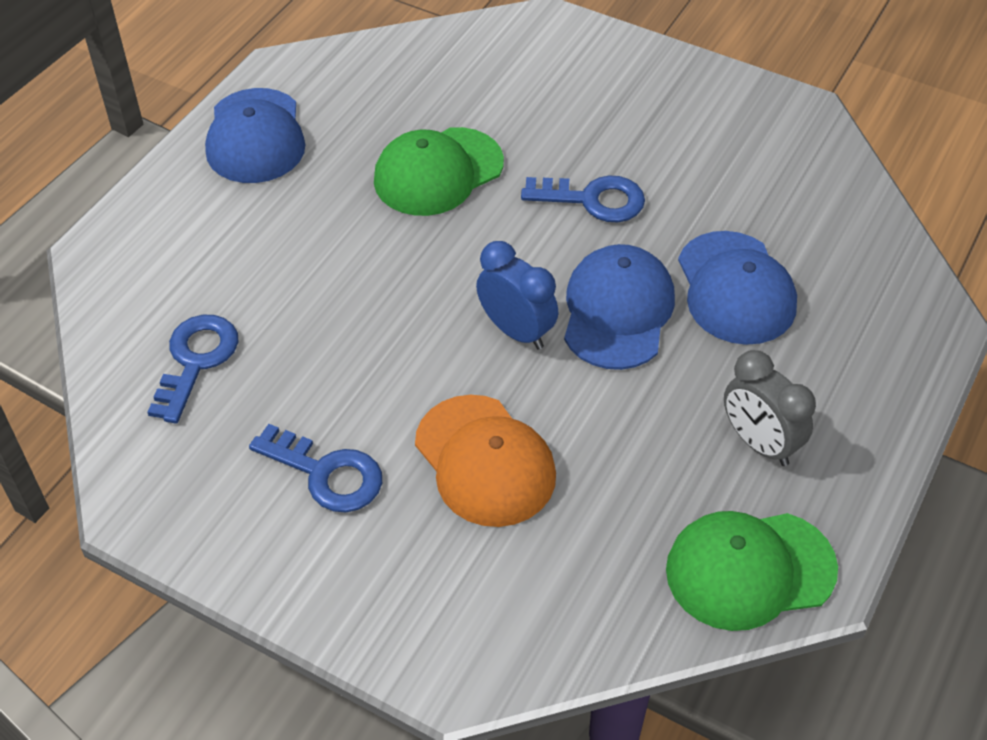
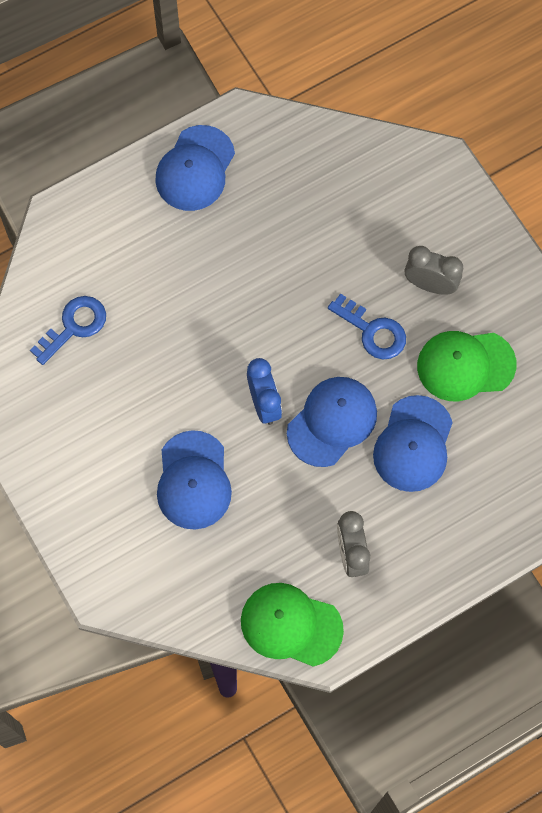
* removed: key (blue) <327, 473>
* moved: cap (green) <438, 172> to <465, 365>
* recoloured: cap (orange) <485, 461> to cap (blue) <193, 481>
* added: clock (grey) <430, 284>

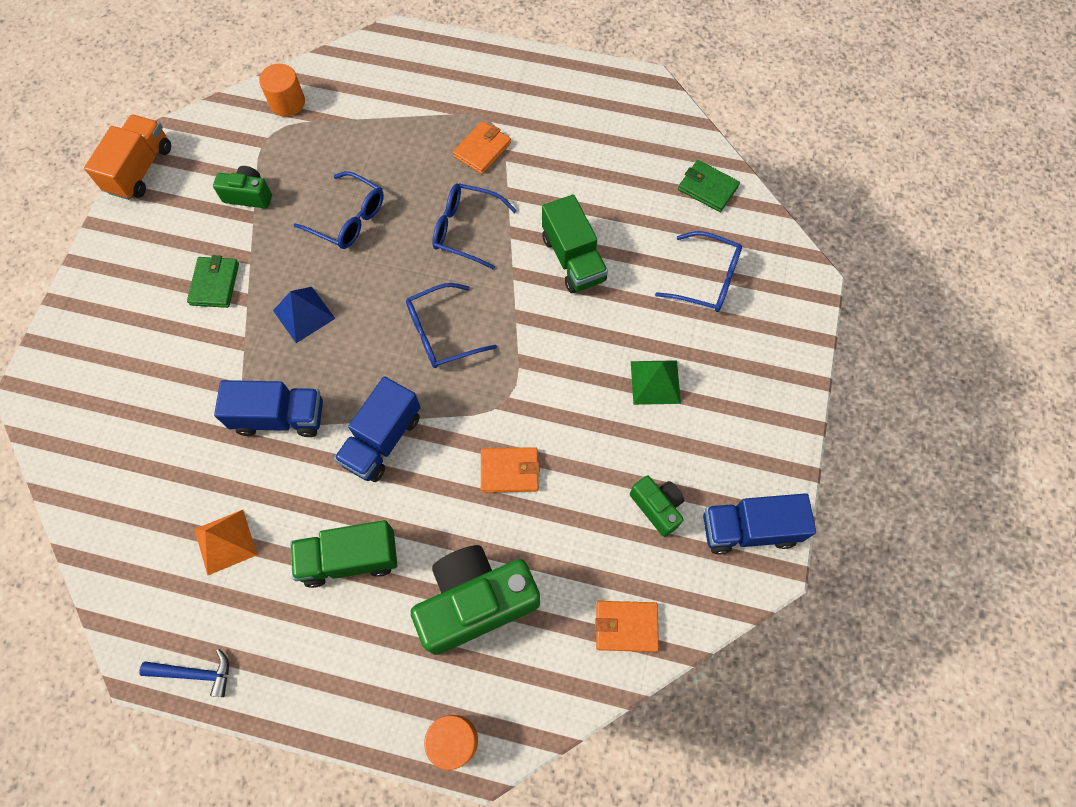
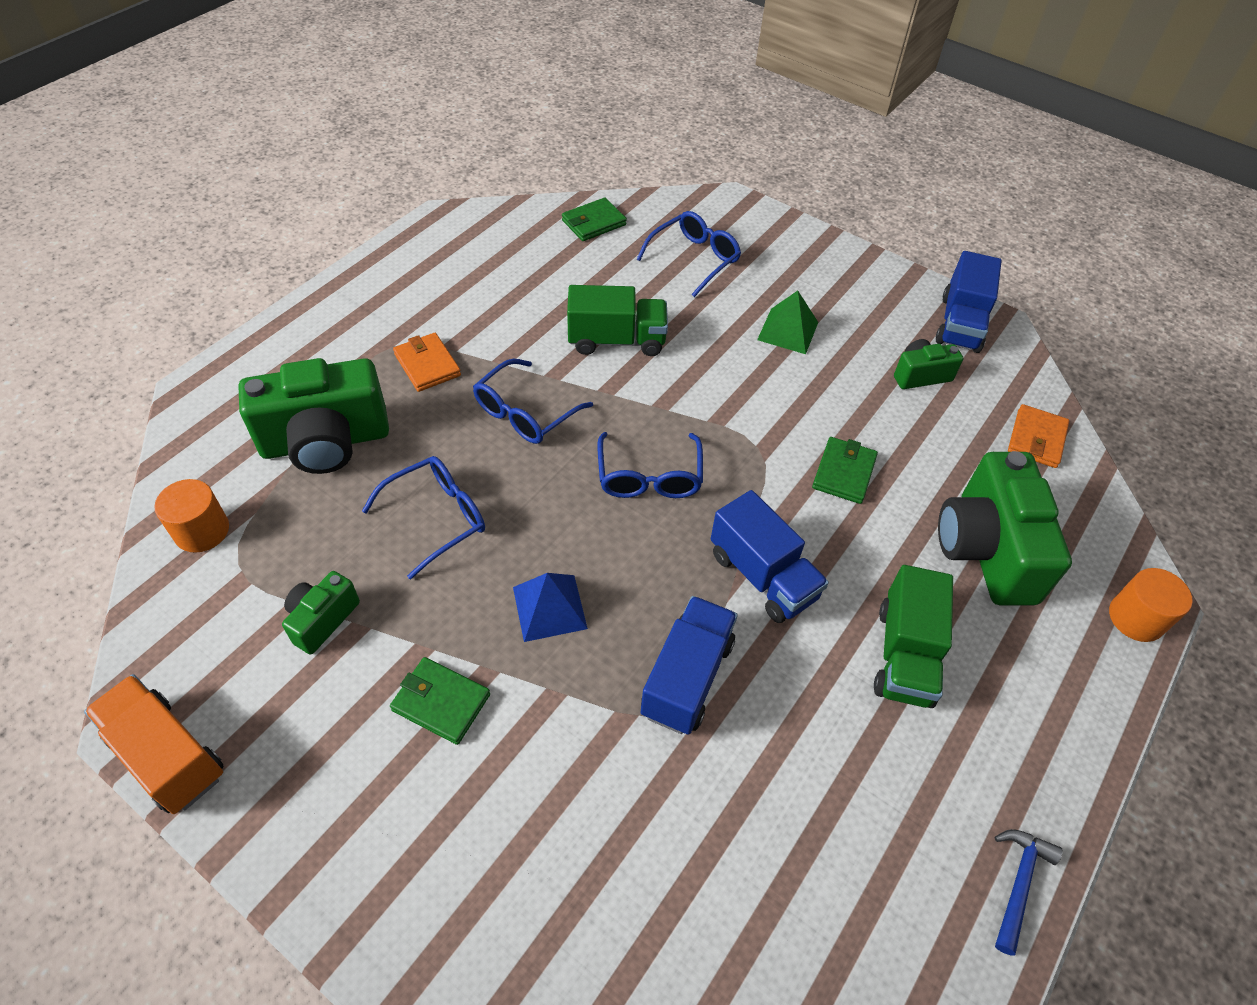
* removed: pyramid (orange) <225, 542>
* recoloured: wallet (orange) <509, 471> to wallet (green) <843, 473>
* added: camera (green) <326, 442>

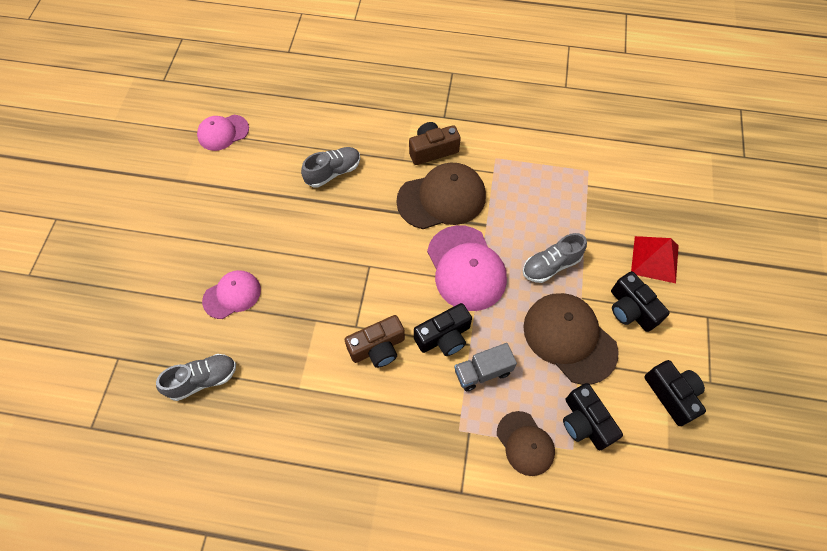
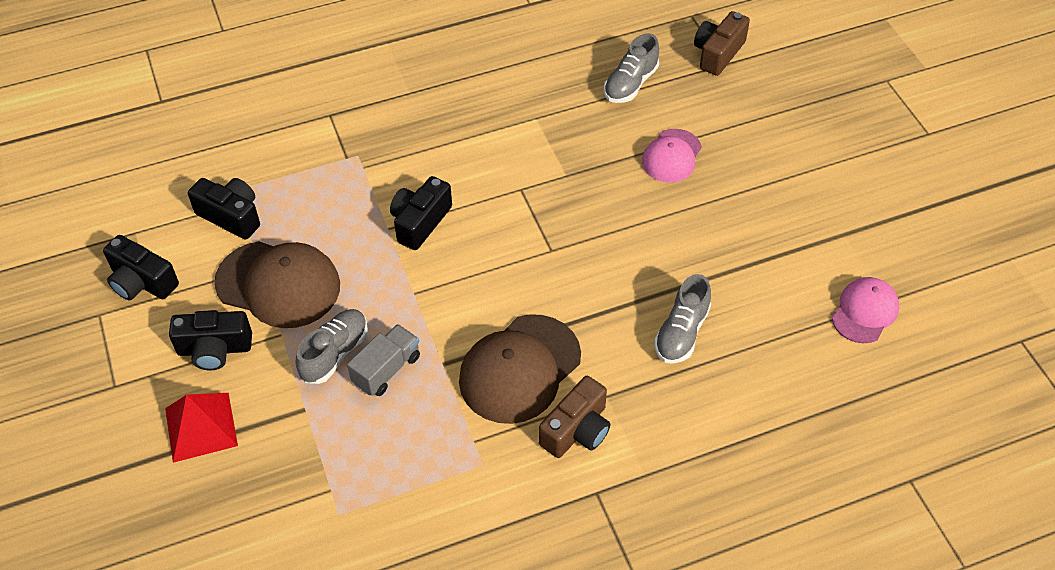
* moved: camera (brown) <378, 348> to <718, 53>
* removed: cap (pink) <466, 268>
* moved: truck (grey) <482, 372> to <386, 369>
* removed: cap (brown) <525, 443>
* turned: camera (black) <631, 309> = <214, 349> 150 degrees clockwise

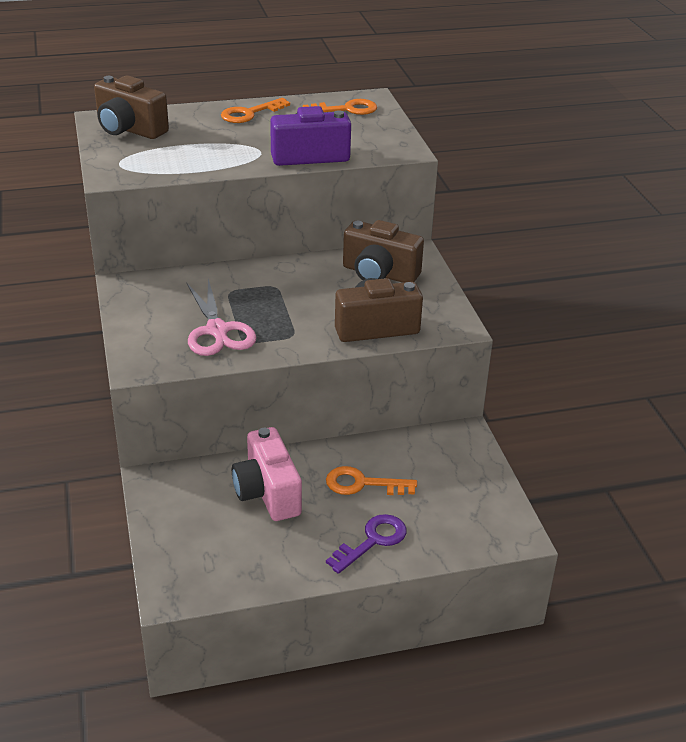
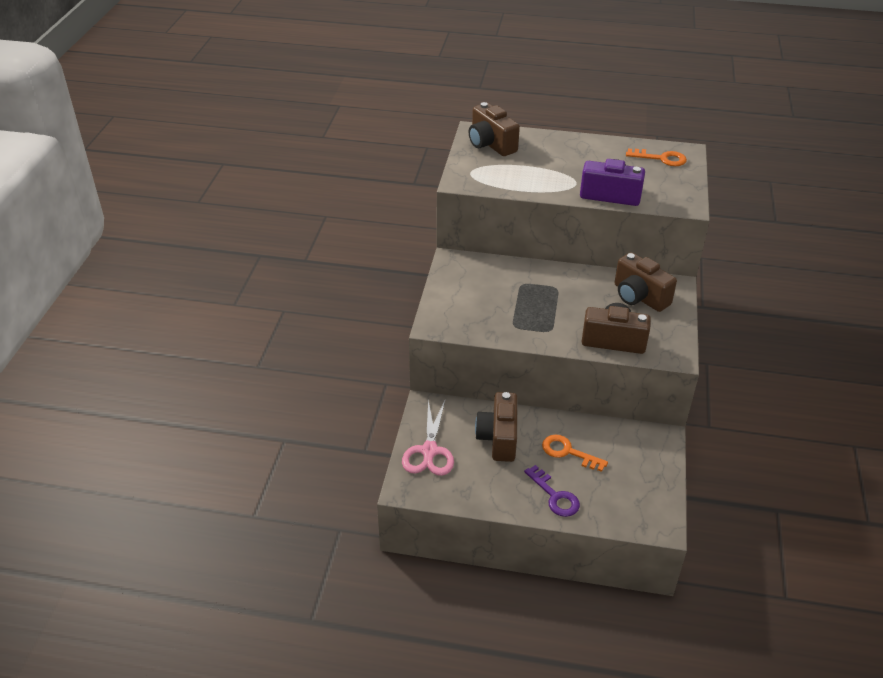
* moved: scissors (pink) <217, 330> to <429, 451>
* removed: key (orange) <249, 113>
* recoloured: camera (pink) <267, 493> to camera (brown) <498, 438>
* turned: key (purple) <373, 541> = <555, 496> 75 degrees clockwise

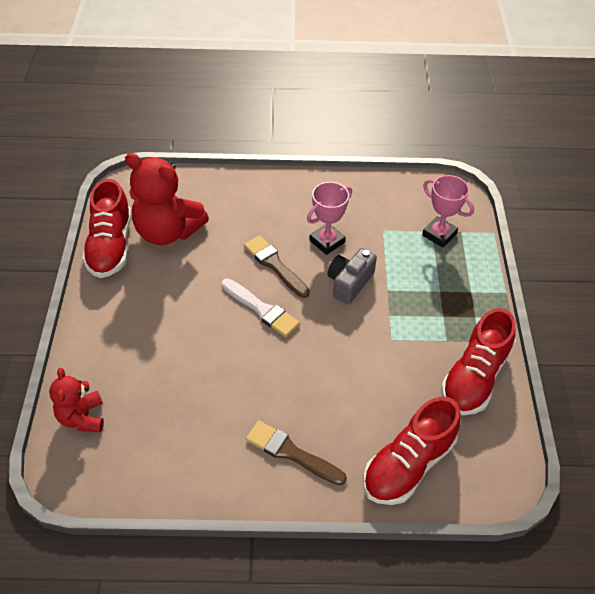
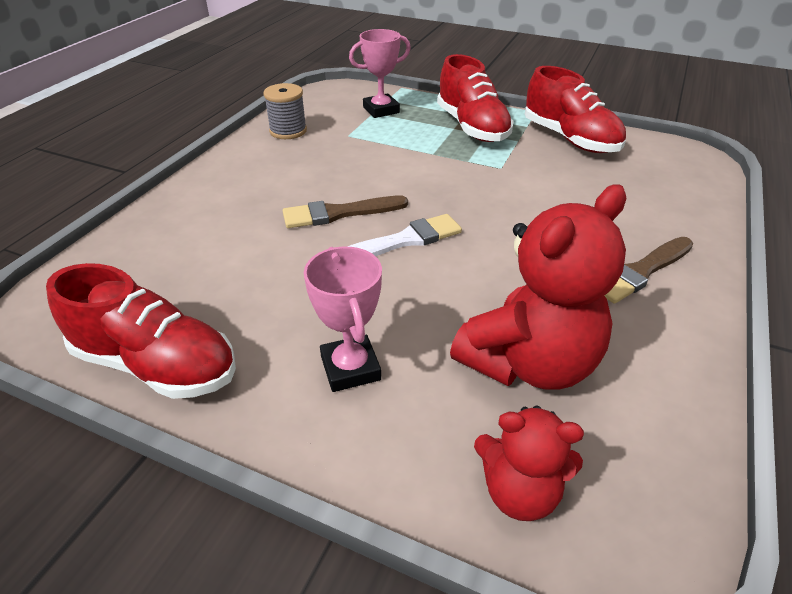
* moved: teddy bear (red) <167, 231> to <529, 363>
* moved: trophy (pink) <327, 241> to <350, 368>
* removed: camera (grey) <349, 283>
* moved: shoe (red) <408, 464> to <472, 127>
* added: spool (grey) <288, 131>

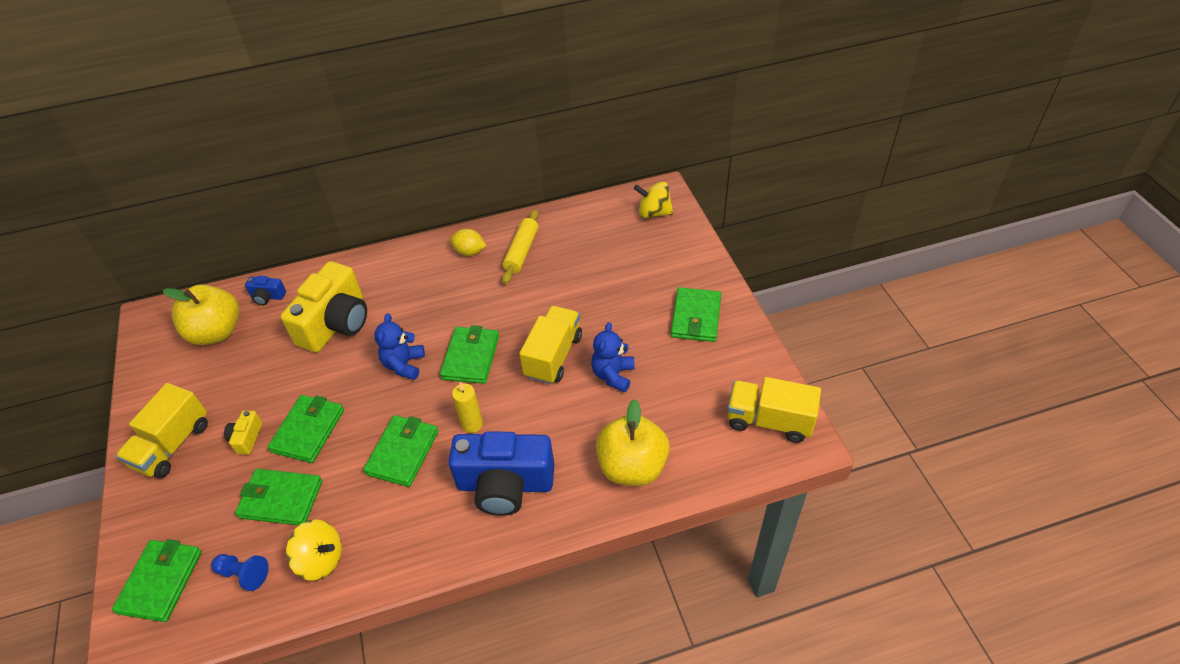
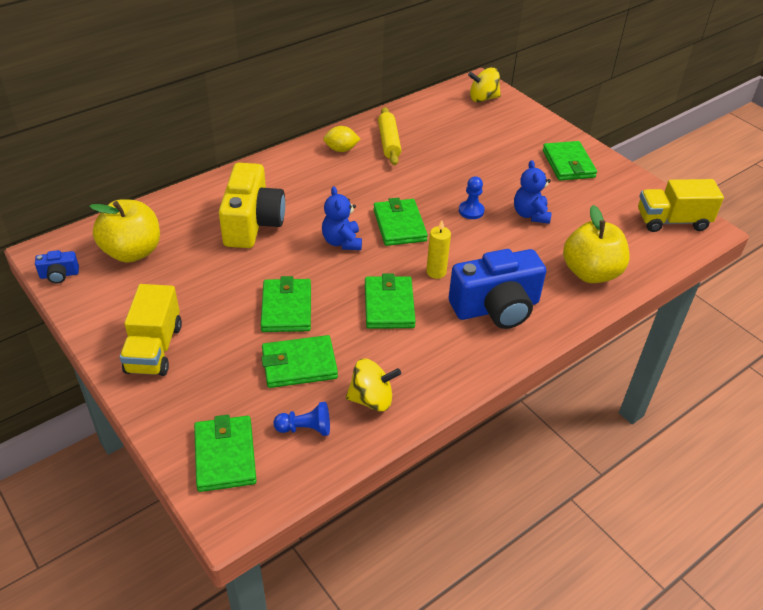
* removed: camera (yellow) <246, 438>
* moved: camera (blue) <267, 297> to <59, 275>
* replaced: truck (yellow) <553, 356> to pawn (blue) <471, 211>

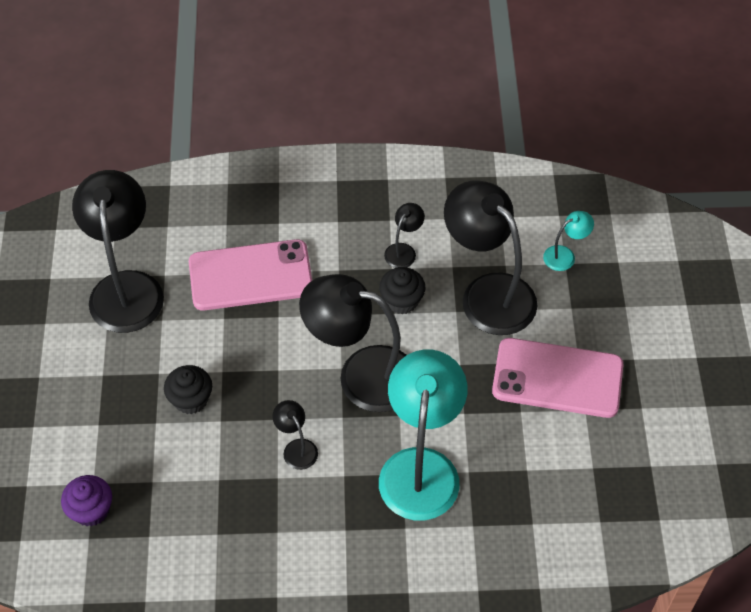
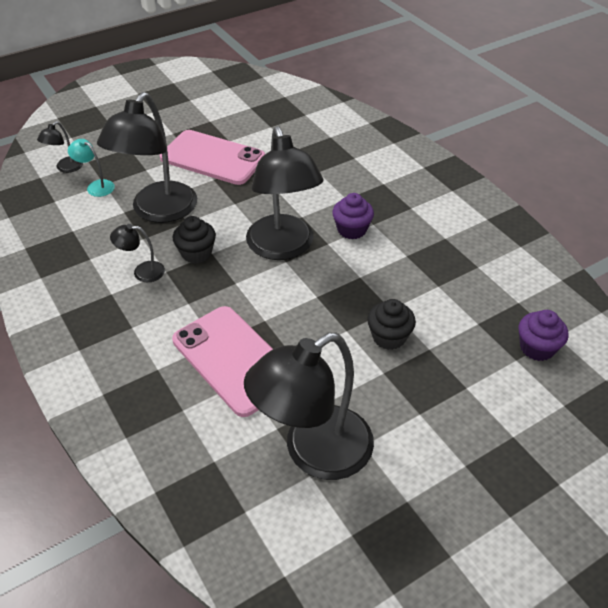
* moved: lamp (black) <296, 448> to <65, 168>
* removed: lamp (turquoise) <421, 467>
* turned: phone (pink) <557, 378> = <213, 158> 45 degrees counterclockwise
* added: cupcake (purple) <352, 229>

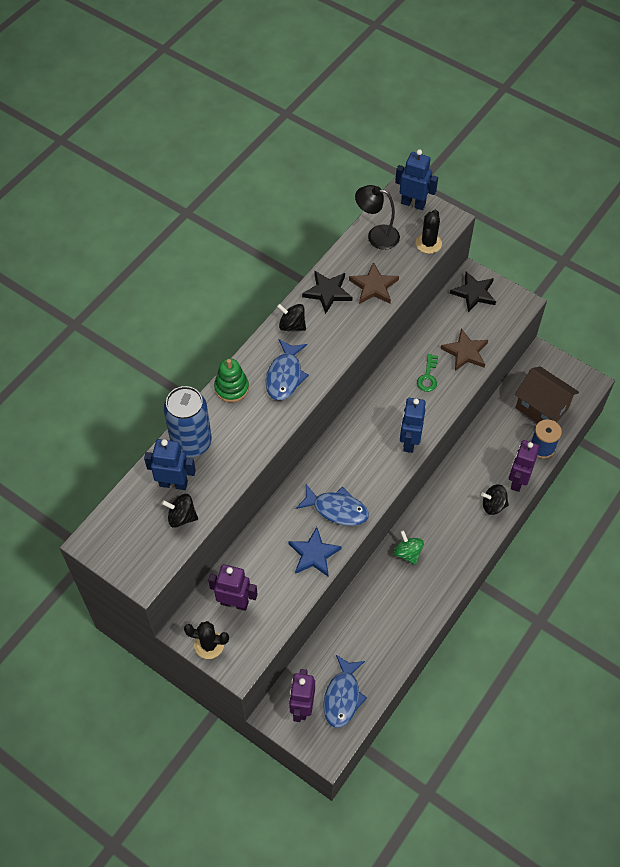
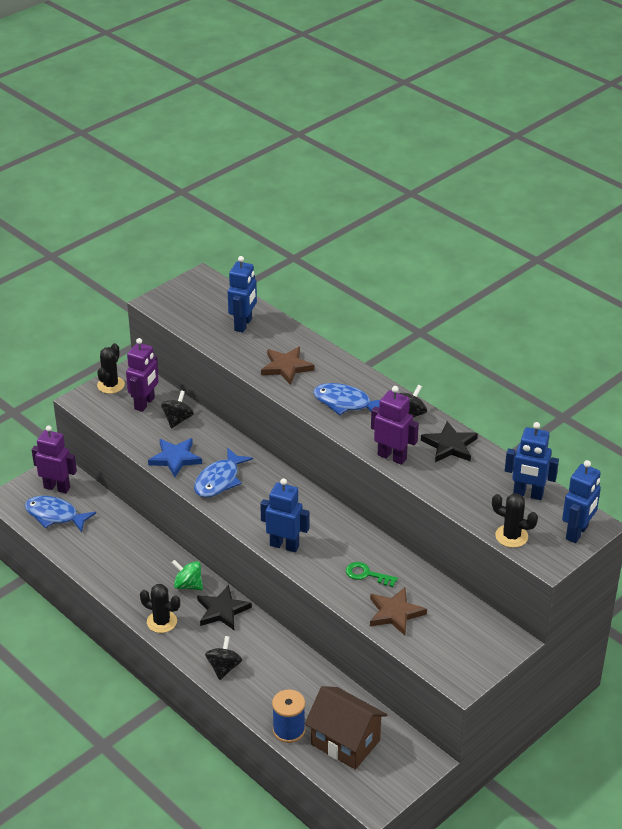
* moved: spinning top (black) <181, 517> to <177, 420>
* removed: can (blue) <191, 442>
* removed: stacking toy (green) <231, 388>
* moved: star (brown) <373, 286> to <286, 367>
* replaced: lamp (black) <376, 236> to robot (blue) <528, 494>
* turned: spinning top (green) <407, 553> = <188, 585> 135 degrees counterclockwise
* moved: star (black) <474, 293> to <222, 610>
* moved: robot (purple) <517, 480> to <392, 457>
* turned: house (brown) <541, 408> = <345, 742> 75 degrees clockwise
* added: cactus (black) <162, 622>

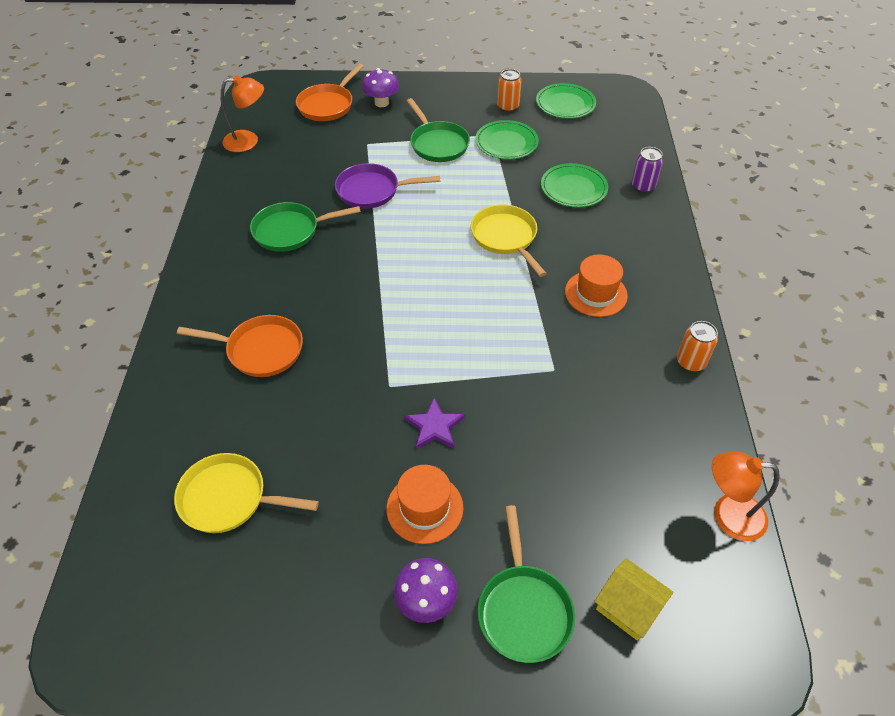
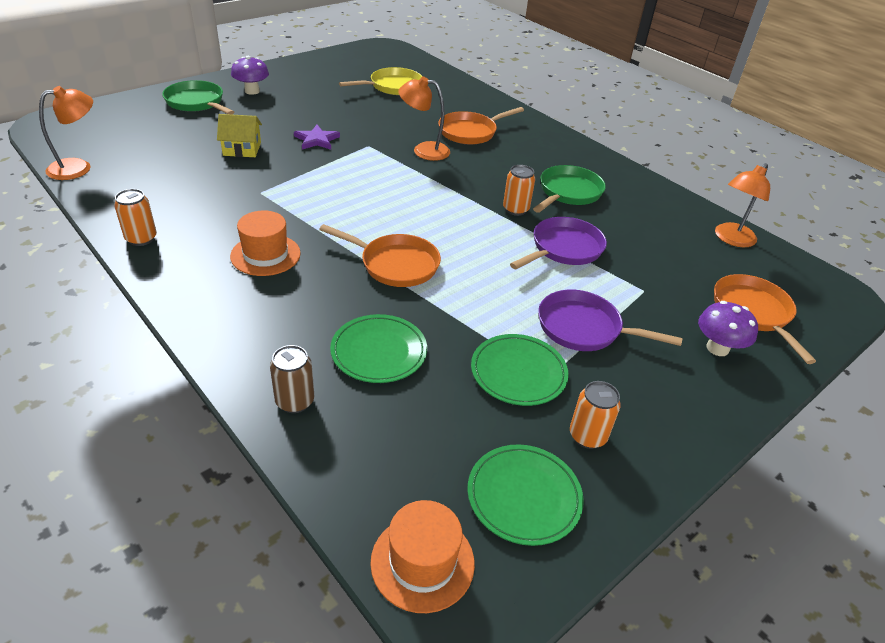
* moved: hat (orange) <424, 508> to <422, 562>
* recoloured: pan (green) <437, 144> to pan (purple) <584, 328>
* recoloured: pan (yellow) <506, 238> to pan (orange) <395, 264>
* moved: house (yellow) <628, 607> to <242, 149>
* recoloured: can (purple) <643, 186> to can (brown) <295, 401>
* added: lamp (orange) <423, 150>
* added: can (orange) <515, 209>

